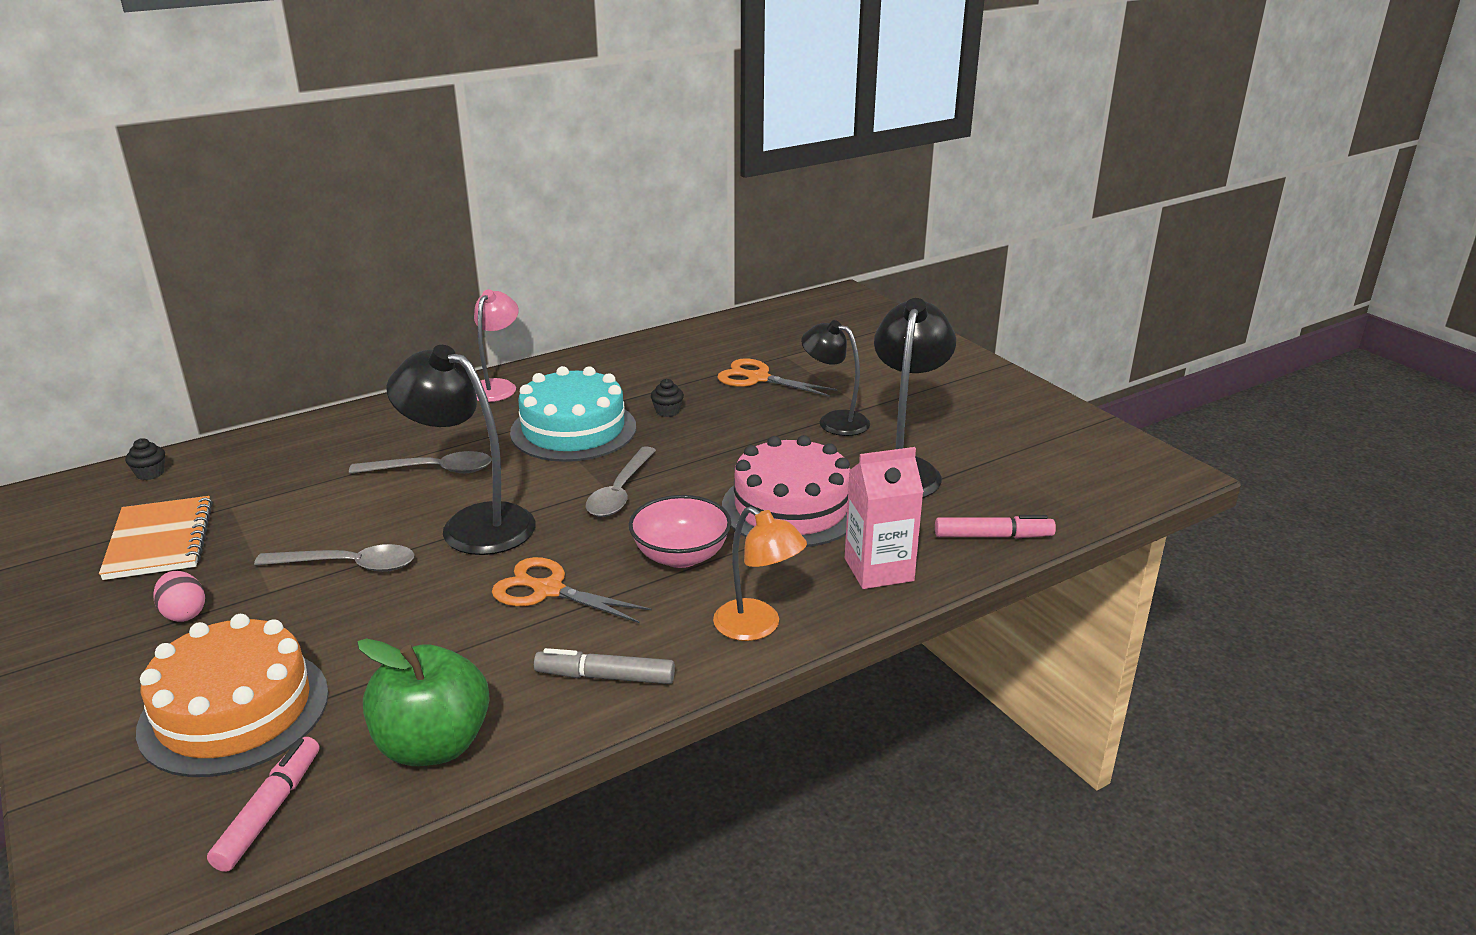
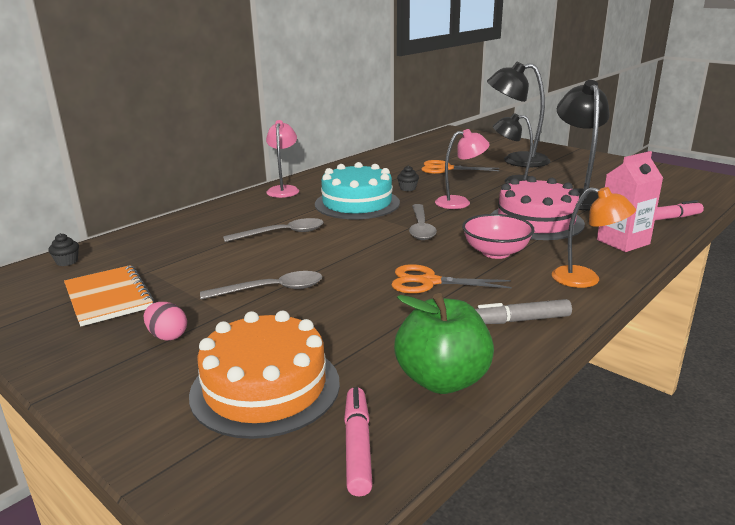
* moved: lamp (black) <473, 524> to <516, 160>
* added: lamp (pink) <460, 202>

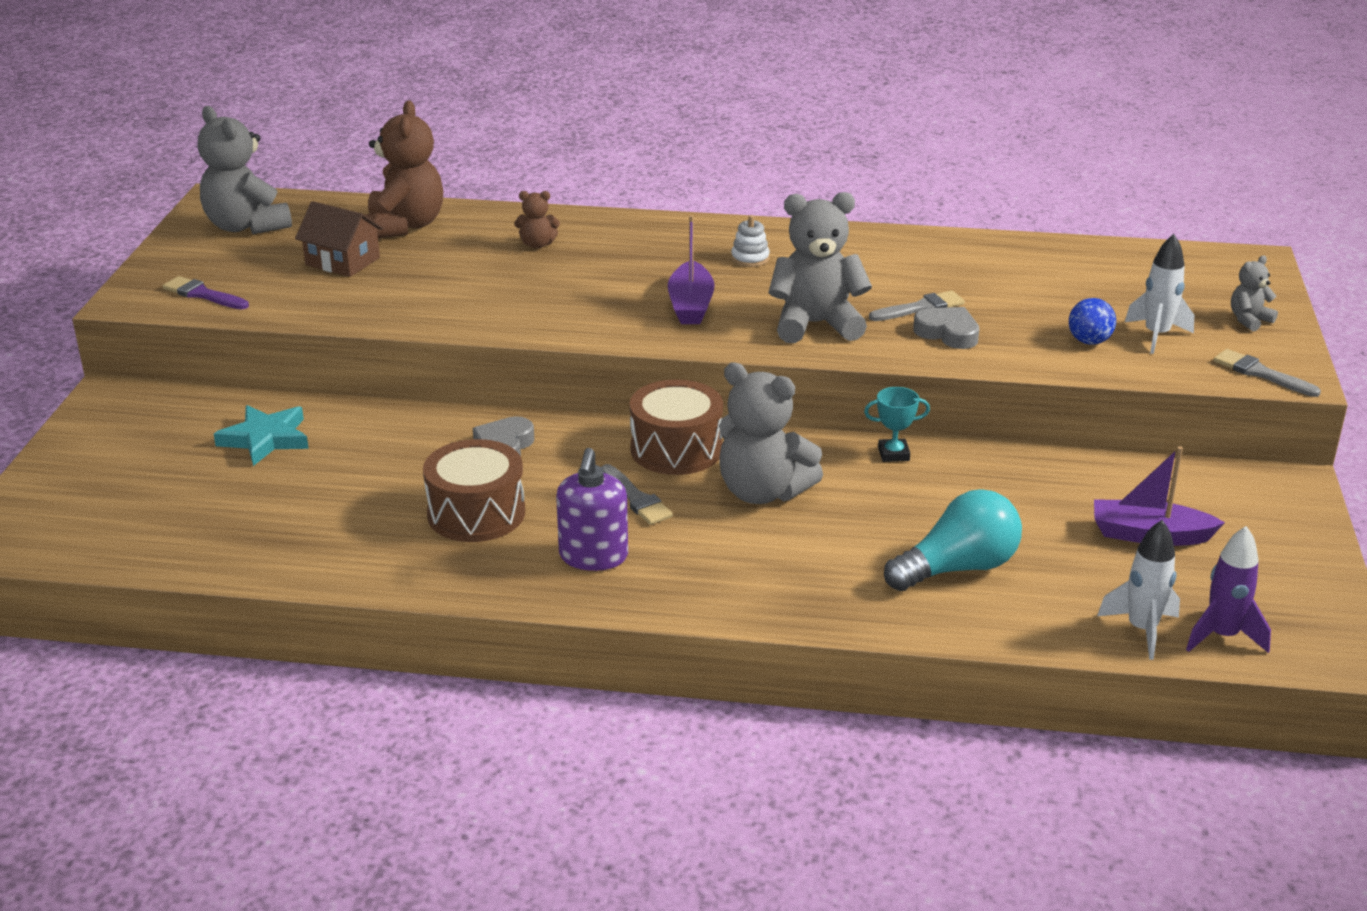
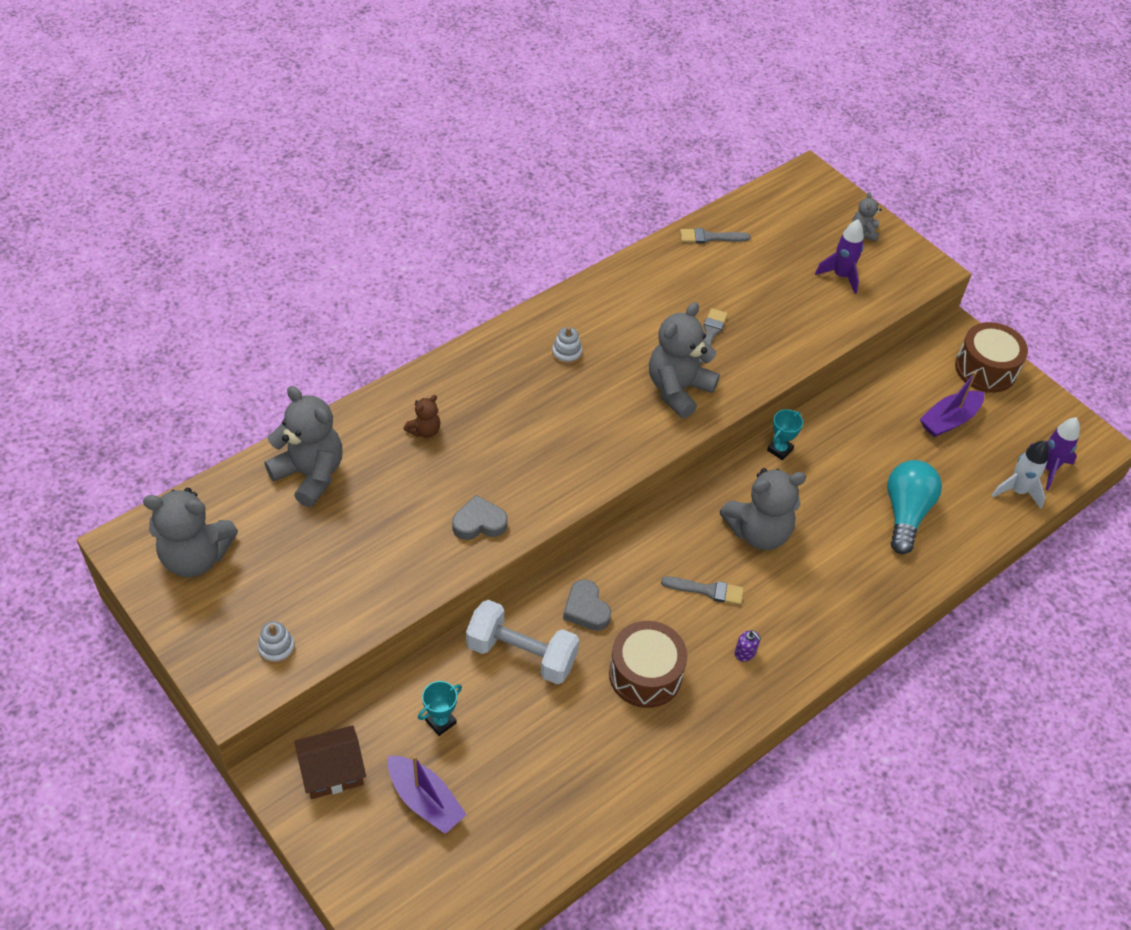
* replaced: brush (purple) <203, 294> to stacking toy (white) <276, 648>
* replaced: star (turquoise) <266, 439> to trophy (turquoise) <440, 722>
* moved: house (brown) <342, 261> to <332, 771>
* recoloured: teddy bear (brown) <405, 226> to teddy bear (grey) <310, 474>
* resized: soap dispenser (purple) <593, 556> = <745, 653> x0.48
* moved: drum (brown) <676, 449> to <985, 369>
* moved: boat (purple) <690, 305> to <425, 800>
* moved: heart (grey) <947, 333> to <479, 523>
* removed: ball (blue) <1089, 341>
* recoloured: rocket (white) <1156, 335> to rocket (purple) <841, 276>
* moved: brush (grey) <1260, 373> to <710, 237>
* added: dumbbell (white) <521, 654>

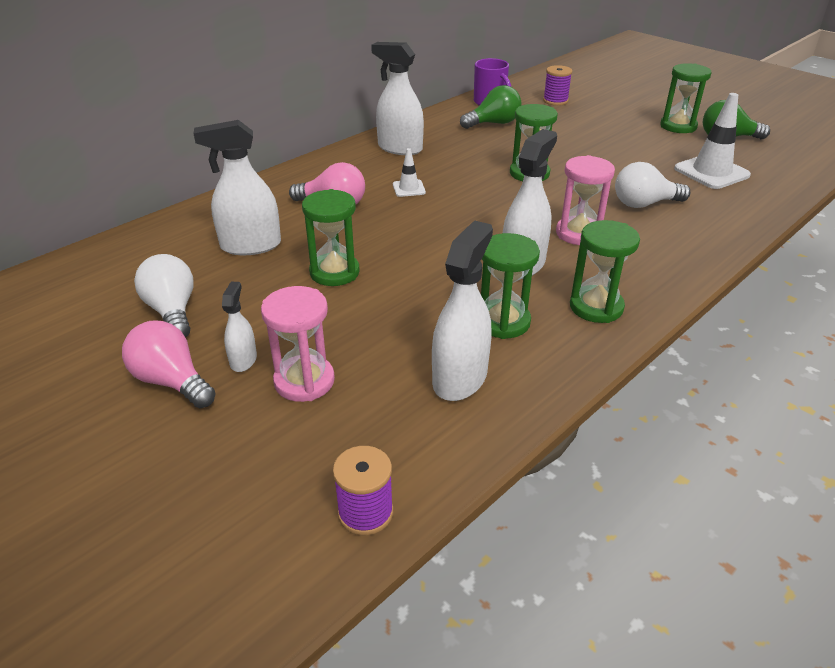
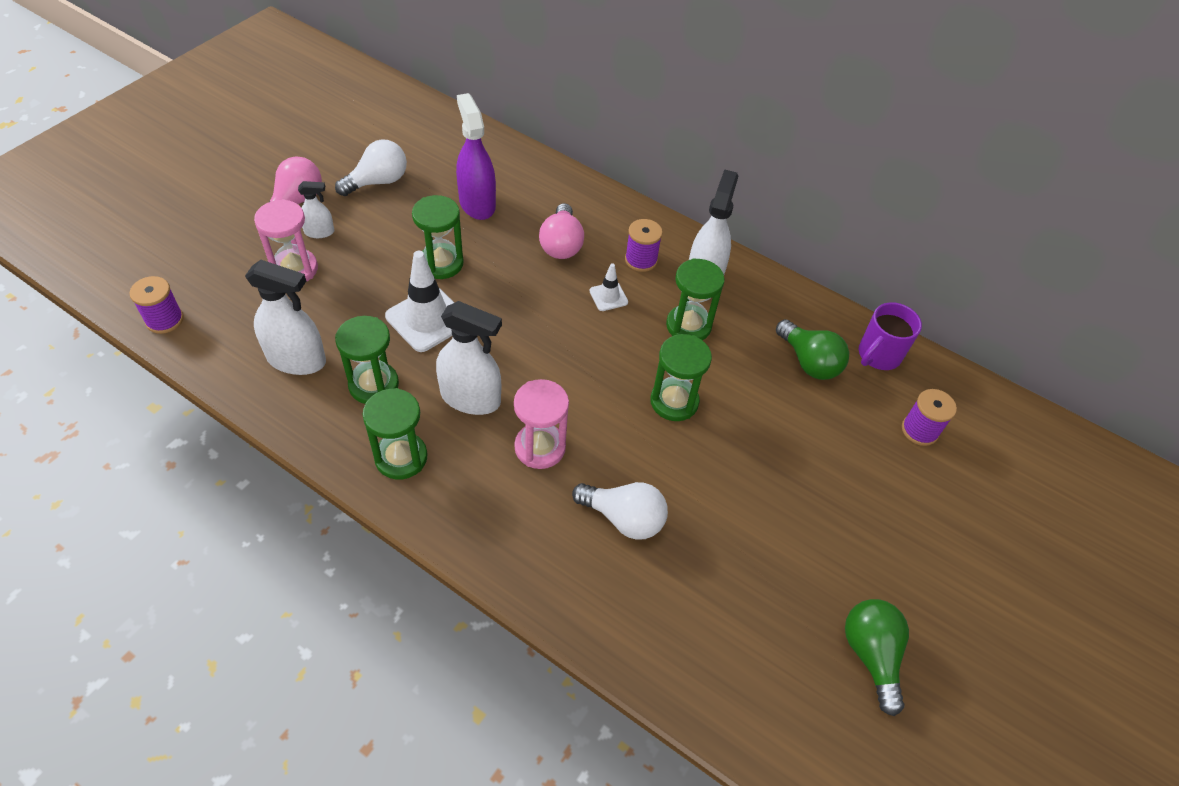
* recoloured: spray bottle (white) <250, 246> to spray bottle (purple) <477, 203>
* turned: light bulb (white) <644, 204> = <624, 518> 135 degrees clockwise
* moved: hourglass (green) <678, 126> to <688, 326>
* moved: traffic cone (white) <711, 172> to <427, 319>
* added: spool (purple) <641, 260>

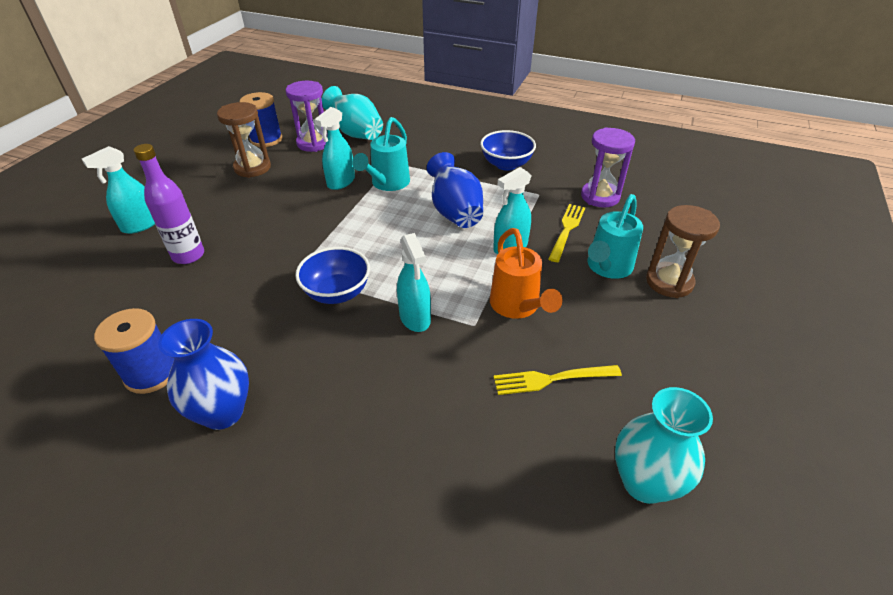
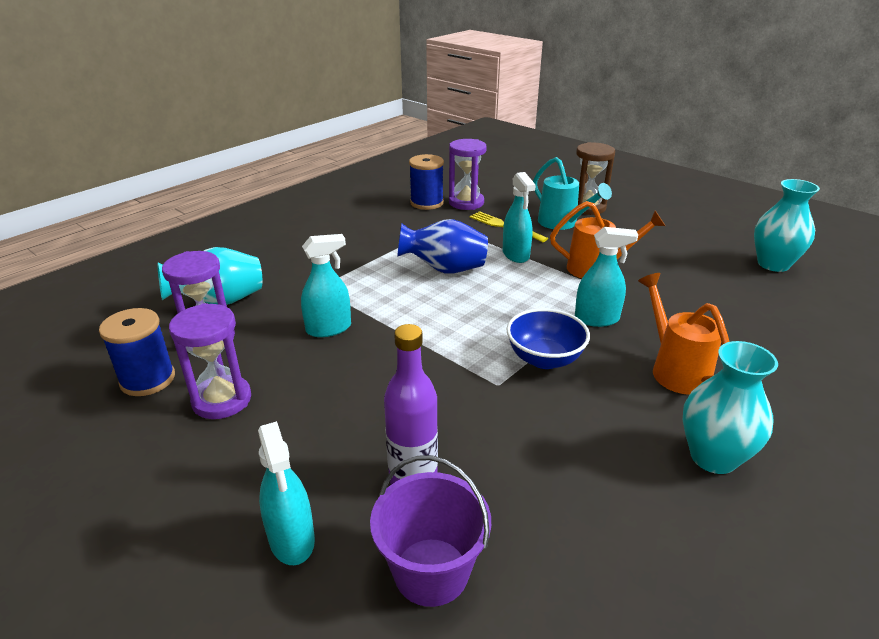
* moved: spool (blue) <151, 373> to <426, 203>
* recoloured: vase (blue) <223, 412> to vase (turquoise) <713, 457>
* recoloured: hourglass (brown) <252, 168> to hourglass (purple) <222, 400>
* turned: spray bottle (turquoise) <341, 182> = <329, 328> 75 degrees counterclockwise
* removed: watering can (turquoise) <387, 184>
* removed: bowl (blue) <506, 164>
* removed: fork (yellow) <552, 379>
* added: bucket (purple) <431, 571>
* added: watering can (orange) <675, 369>

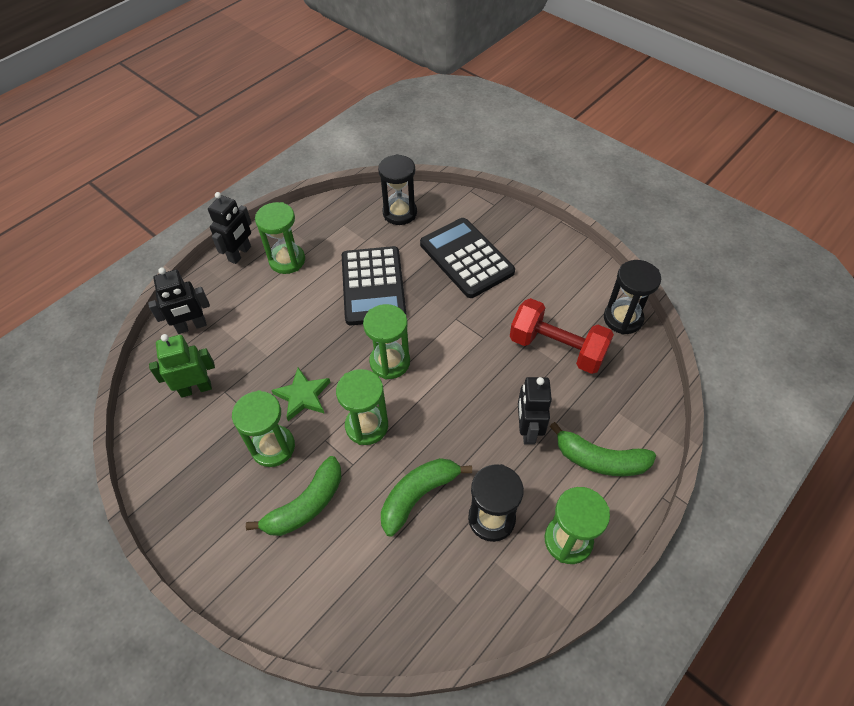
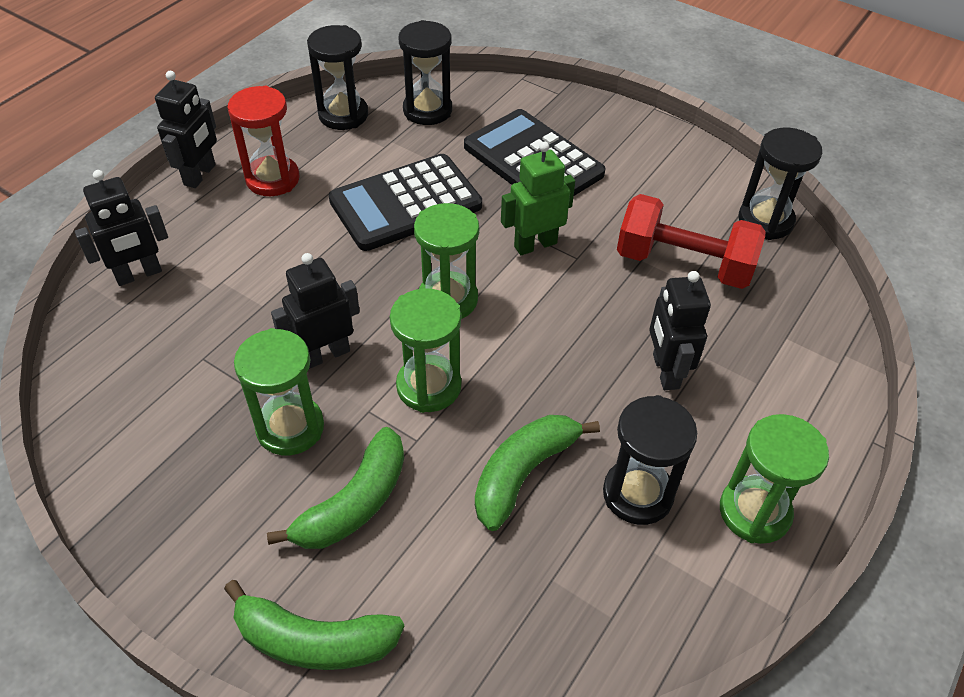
* moved: robot (green) <196, 388> to <535, 244>
* recoloured: hourglass (green) <287, 260> to hourglass (red) <272, 179>
* replaced: star (green) <303, 396> to robot (black) <325, 354>
* turned: calculator (black) <373, 286> = <405, 203> 75 degrees clockwise
* moved: banana (green) <599, 460> to <313, 640>
* added: hourglass (black) <343, 115>

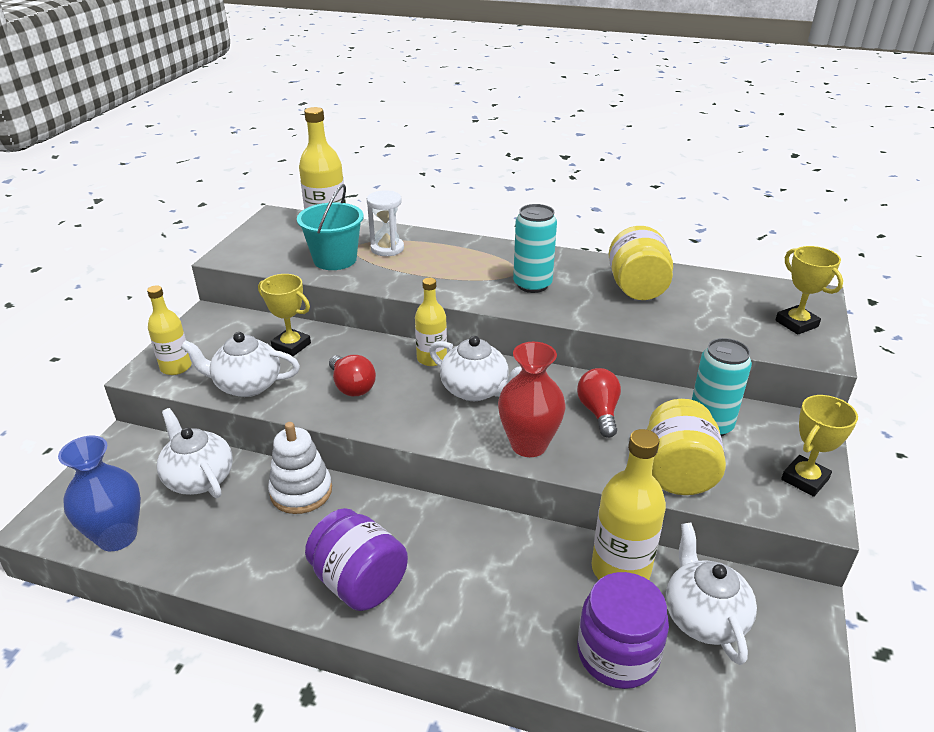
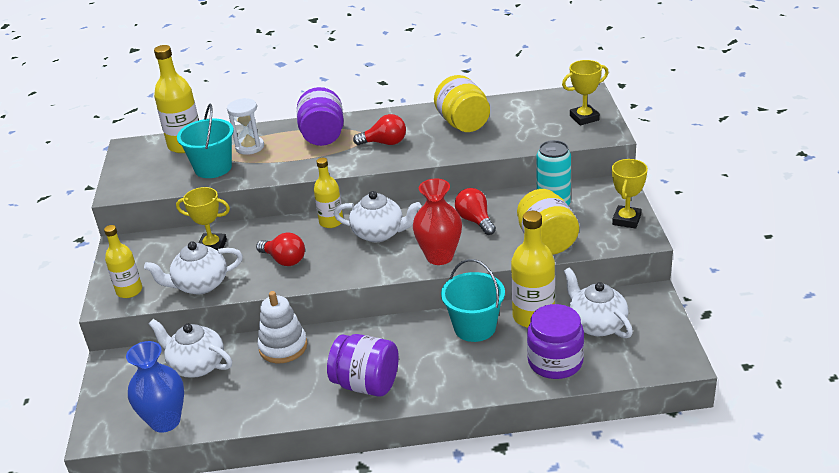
* replaced: can (turquoise) <532, 285> to light bulb (red) <385, 143>
* turned: trophy (yellow) <796, 324> = <584, 118> 60 degrees counterclockwise
* added: jar (purple) <323, 136>
* added: bucket (turquoise) <474, 327>

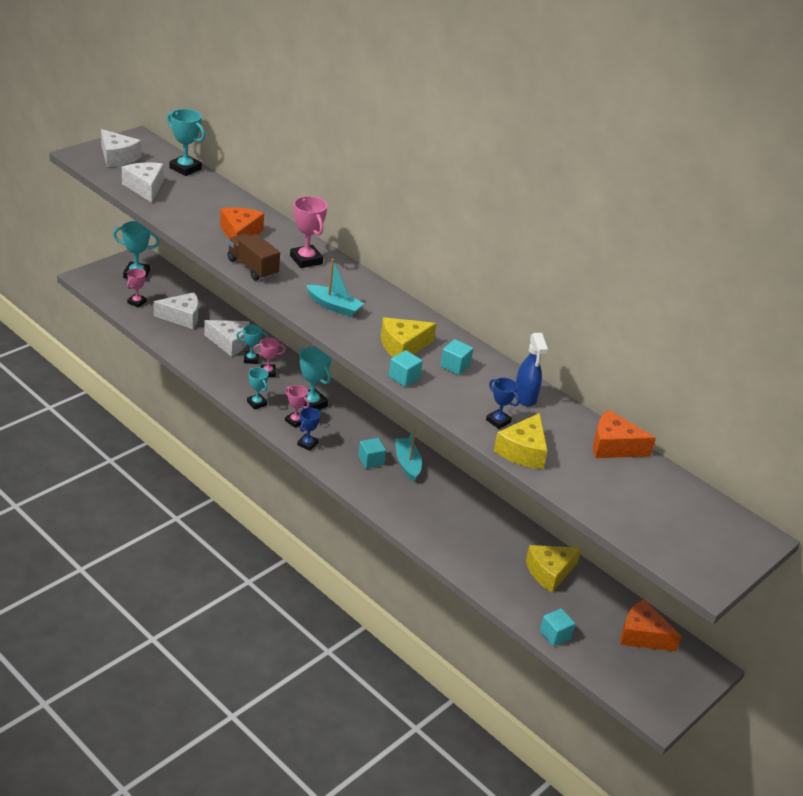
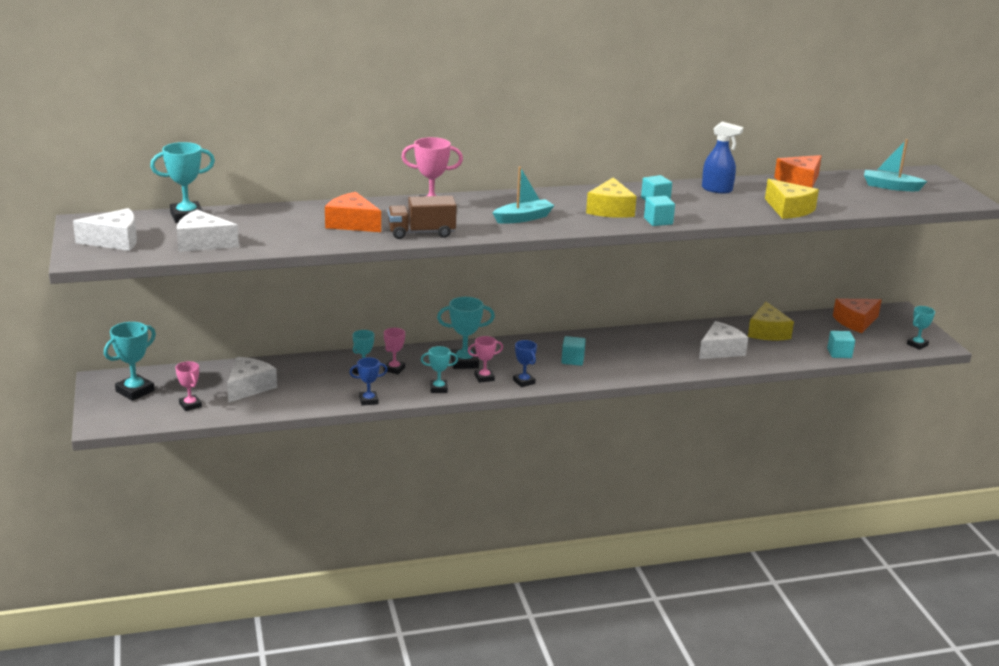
* moved: cheese (white) <230, 343> to <720, 350>
* moved: boat (turquoise) <407, 464> to <890, 187>
* moved: trophy (blue) <498, 421> to <368, 400>
* added: trophy (turquoise) <917, 345>

